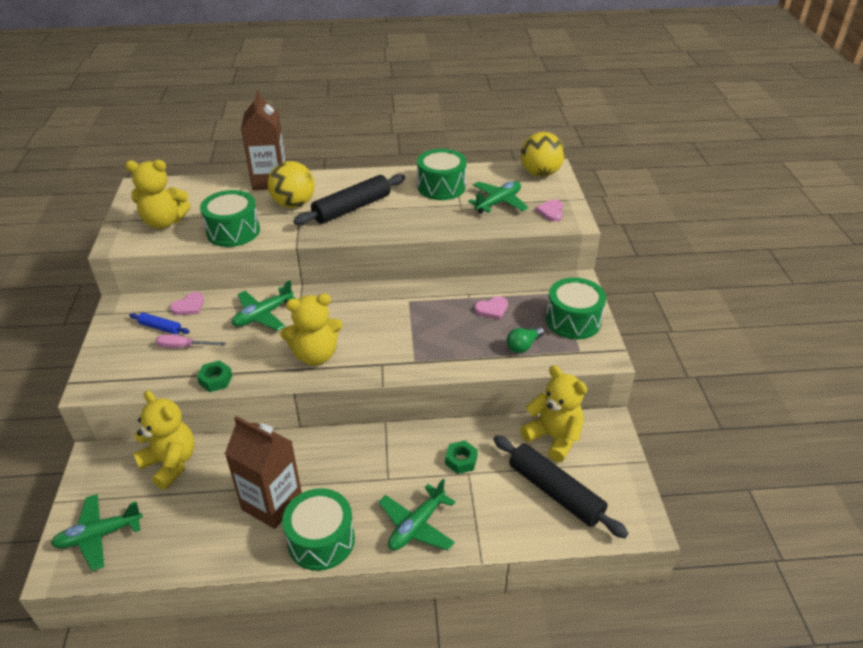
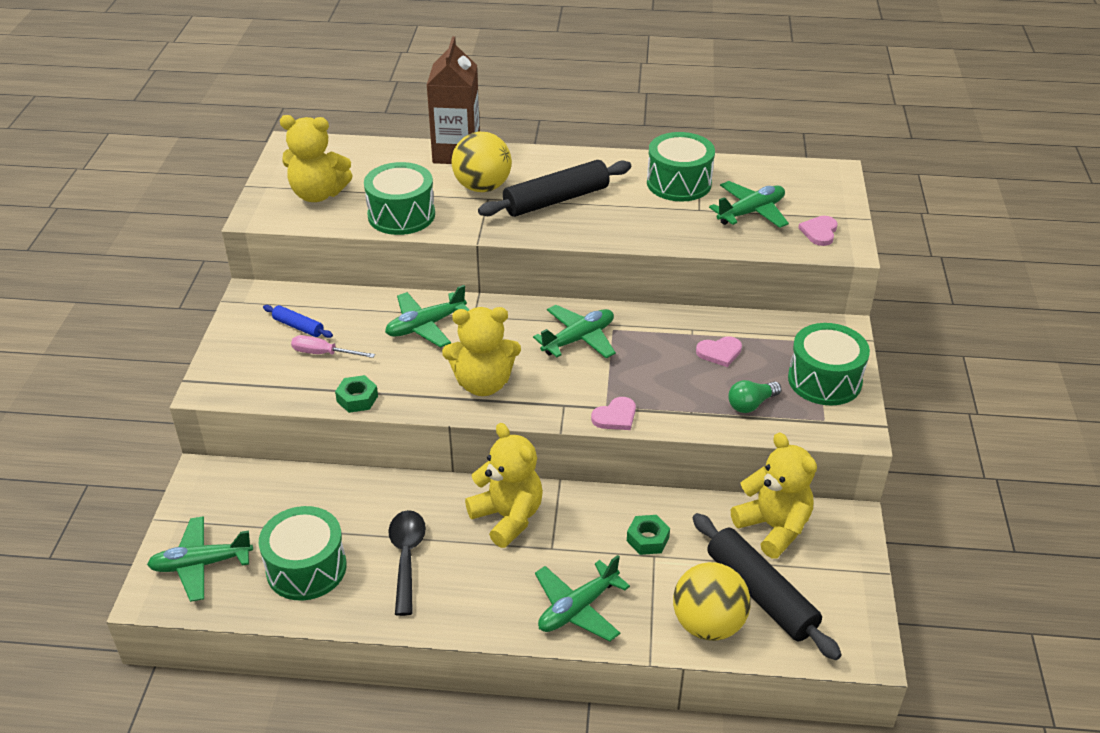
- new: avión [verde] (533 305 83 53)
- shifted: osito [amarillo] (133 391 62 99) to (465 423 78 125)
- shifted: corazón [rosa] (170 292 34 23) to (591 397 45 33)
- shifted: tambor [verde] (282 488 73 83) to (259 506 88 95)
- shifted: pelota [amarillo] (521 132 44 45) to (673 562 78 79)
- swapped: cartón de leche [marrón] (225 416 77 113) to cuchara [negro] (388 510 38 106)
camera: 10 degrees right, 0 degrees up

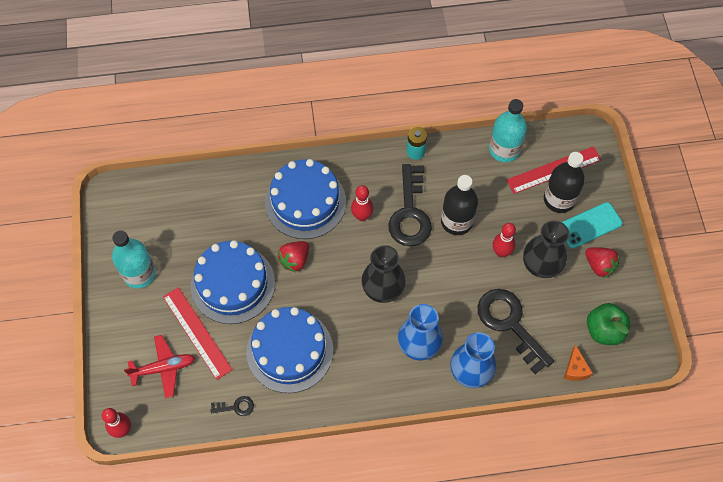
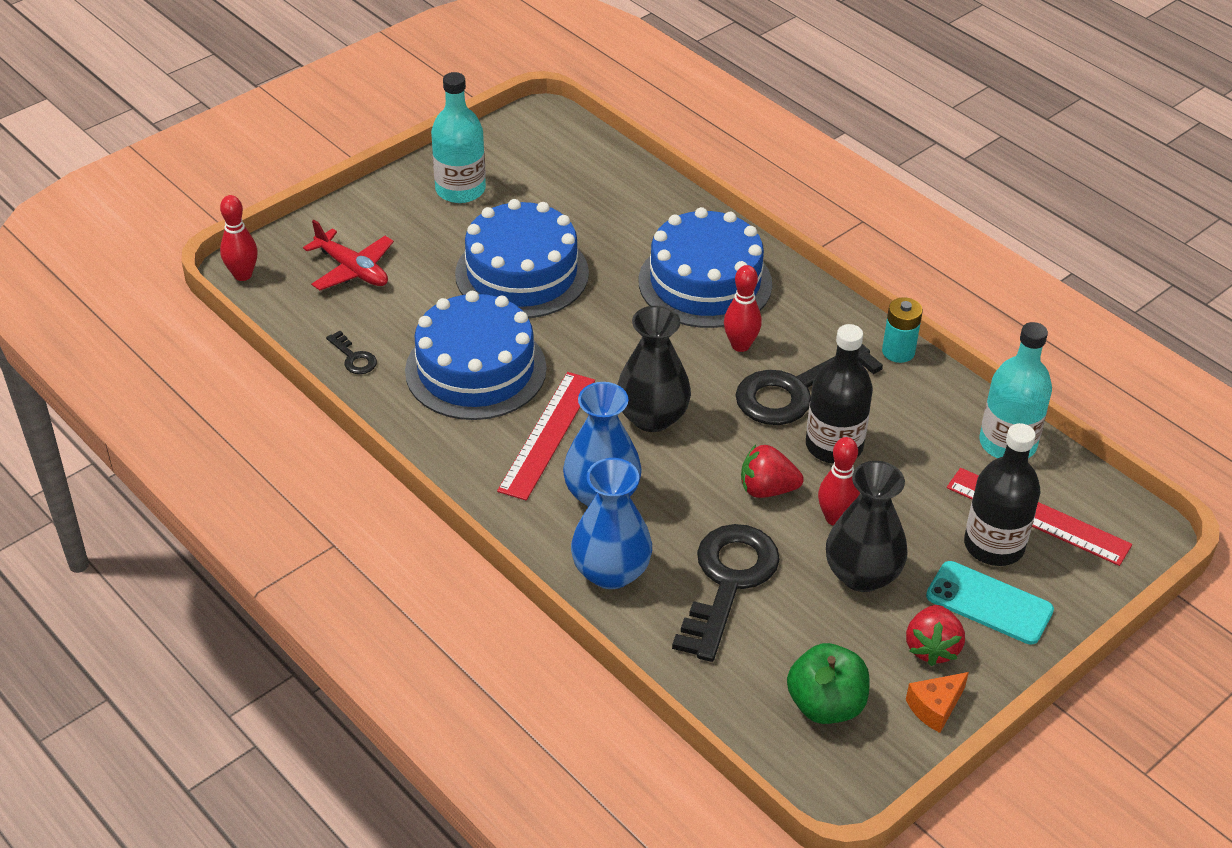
- shifted: regla [rojo] (163 287 70 93) to (497 372 98 129)
- shifted: fresa [rojo] (278 241 31 31) to (741 445 63 53)
- shifted: queso [naranja] (564 345 29 36) to (906 672 63 61)
camera: 55 degrees right, 20 degrees down

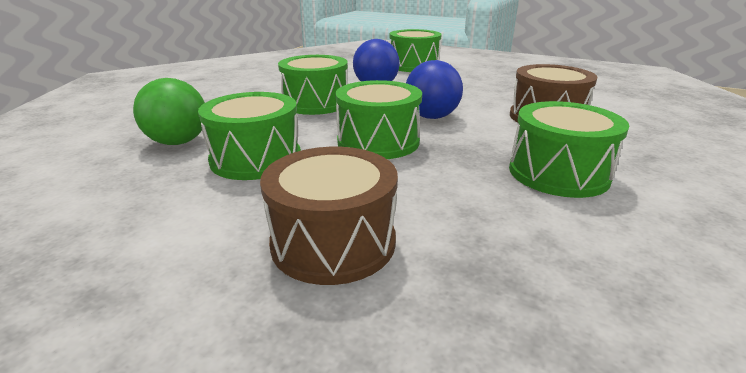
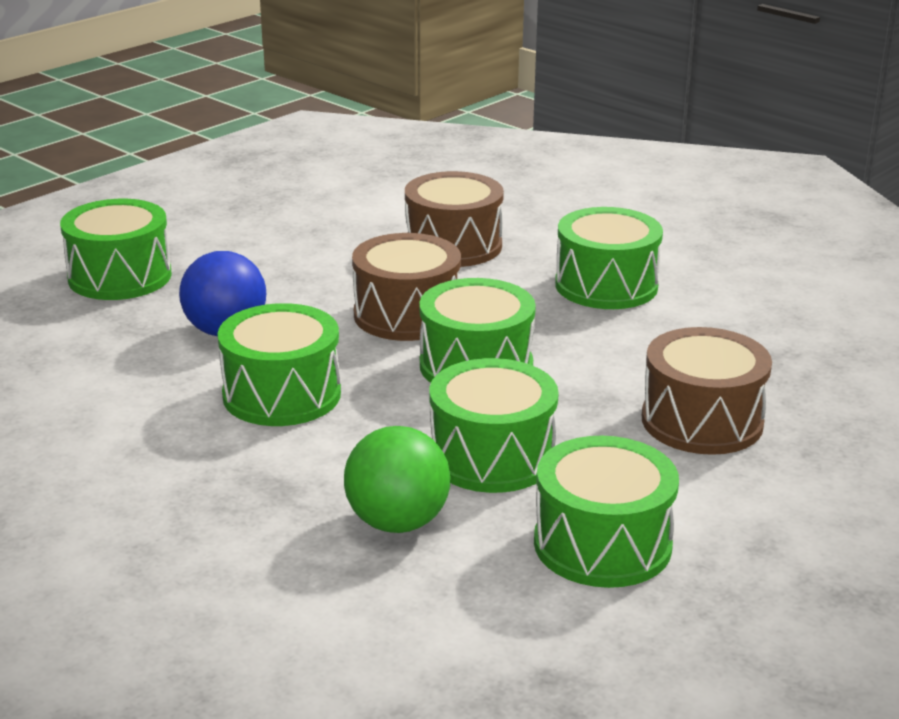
- new: tambor [verde] (534 436 145 152)
- swapped: pelota [azul] (406 60 57 59) to tambor [marrón] (352 233 109 108)
camera: 75 degrees left, 0 degrees up

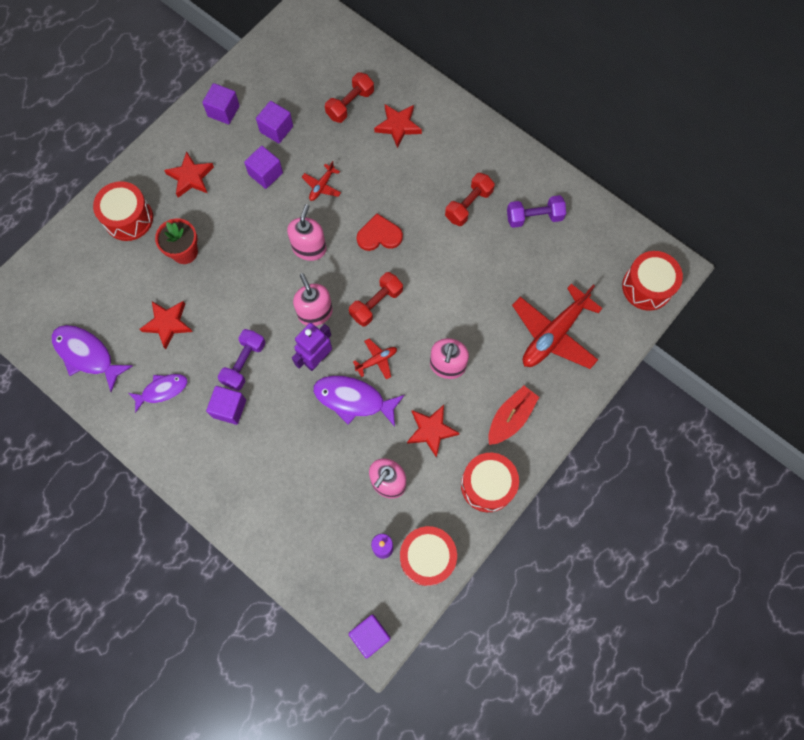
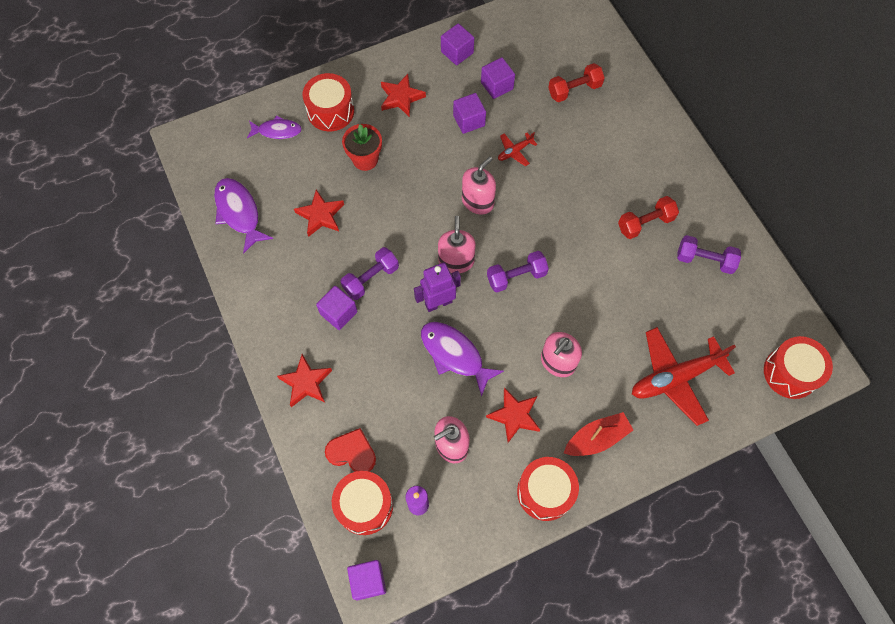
- gone: avión [rojo] (353 339 44 41)
- shifted: pez [morado] (129 374 59 39) to (247 115 55 24)
- shifted: corazón [rojo] (357 214 46 37) to (325 428 51 44)
- shifted: estrella [rojo] (374 104 48 44) to (277 354 55 53)
- shifted: tambor [rojo] (400 526 57 60) to (332 471 61 64)
- repainted: mancuerna [rojo] (349 272 54 55) to mancuerna [morado] (487 251 62 41)
camera: 25 degrees right, 5 degrees down

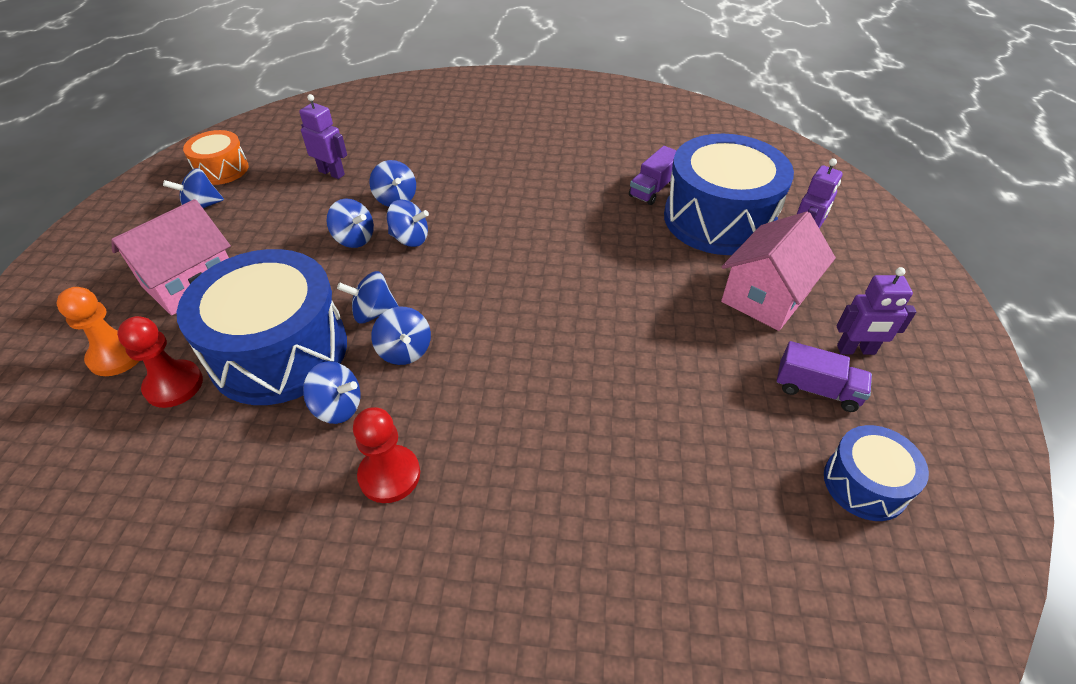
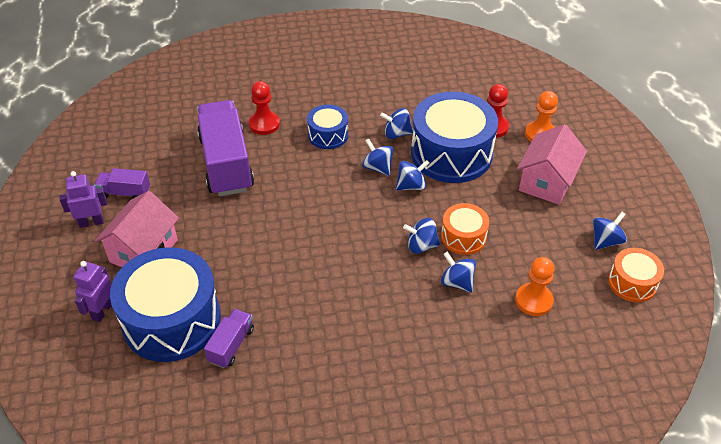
- new: camión [morado] (197 100 57 96)
- shifted: peón [rojo] (353 407 67 96) to (249 81 31 54)
- shifted: tambor [azul] (824 425 105 96) to (307 105 41 44)
- swapped: robot [morado] (299 94 48 85) to peón [naranja] (515 257 40 59)
- swapped: peonza [azul] (327 199 47 49) to tambor [naranja] (441 203 48 52)
camera: 165 degrees right, 0 degrees up

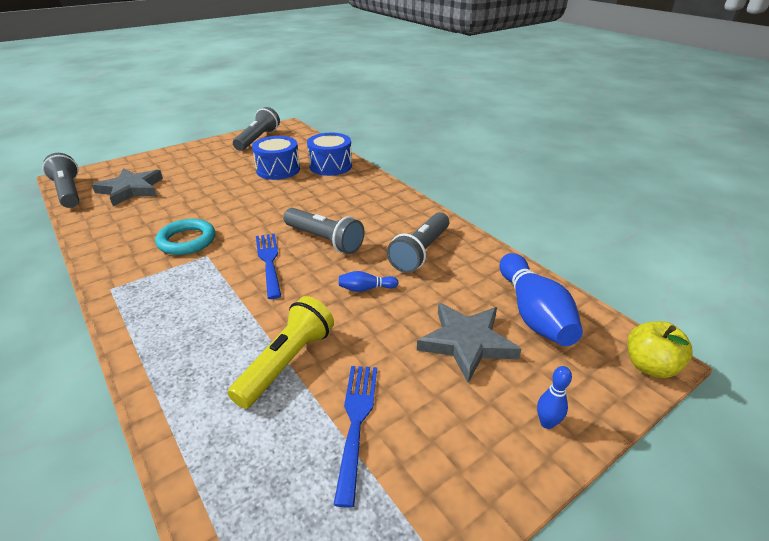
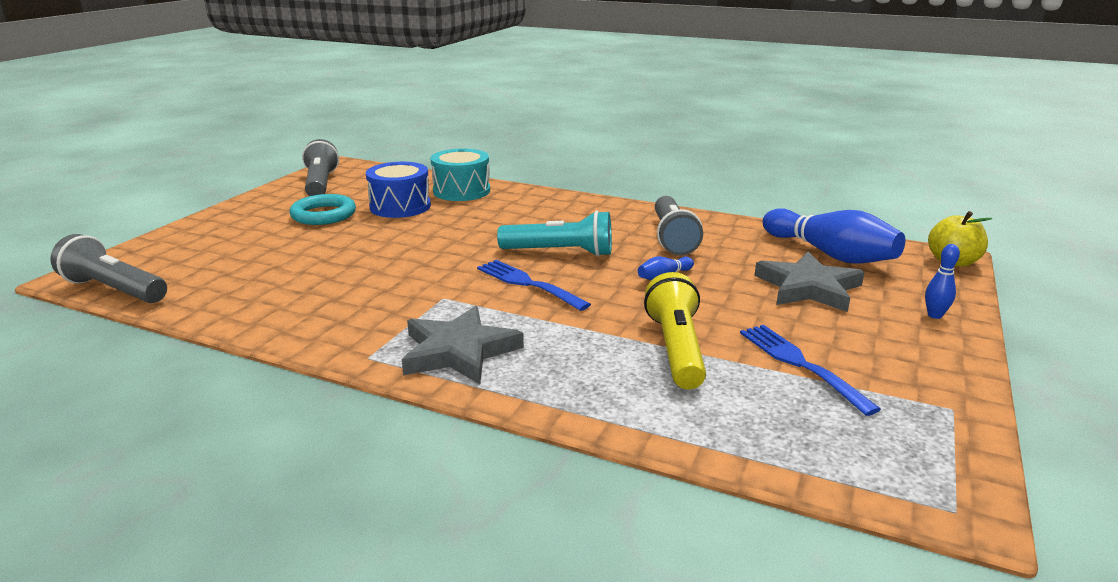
- shifted: estrella [gris] (92 168 71 38) to (402 306 122 78)
- shifted: anillo [turquesa] (155 219 60 36) to (289 194 67 31)
- repainted: lámpara de mano [gris] (283 208 82 46) to lámpara de mano [turquesa] (497 210 115 47)
- repainted: tambor [azul] (307 133 45 43) to tambor [turquesa] (430 149 60 52)
camera: 30 degrees left, 10 degrees down

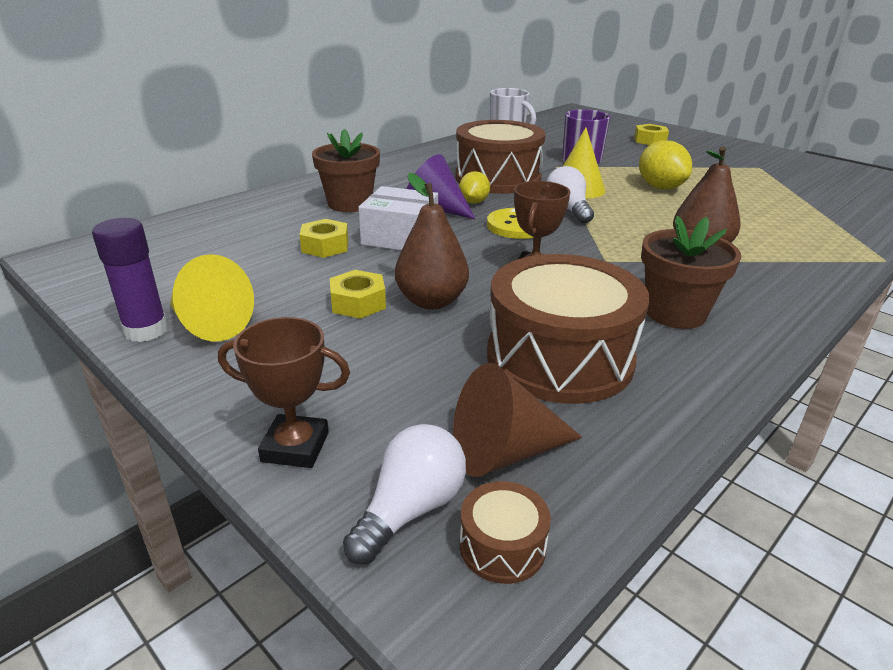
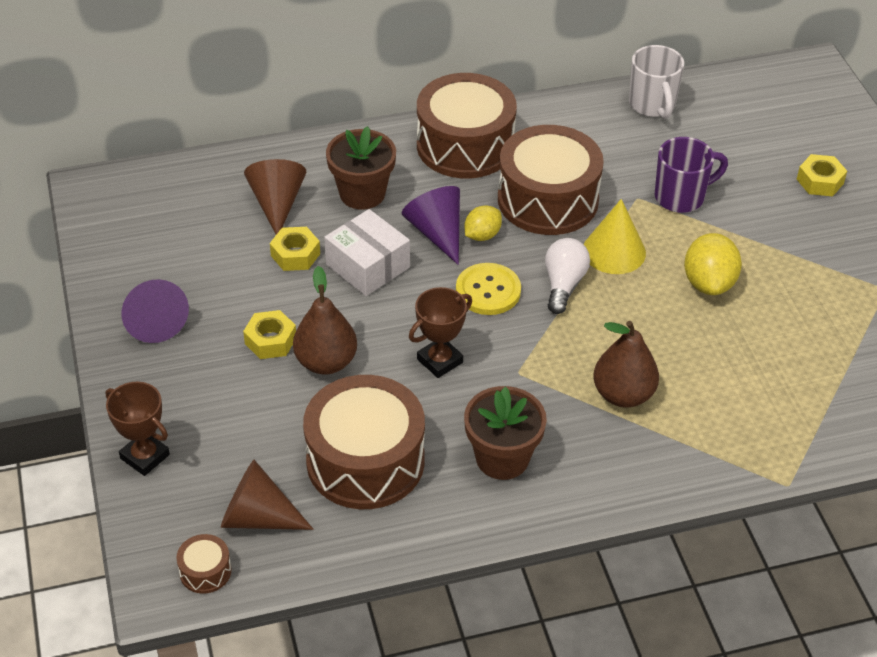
- gone: barra de pegamento [morado] (92 218 76 124)
- gone: bombilla [blanco] (343 424 123 140)
- new: cono [marrón] (244 159 62 76)
- new: tambor [marrón] (417 73 100 105)
- repainted: cono [amarillo] (170 254 84 87) to cono [morado] (122 279 67 64)
camera: 30 degrees right, 15 degrees up

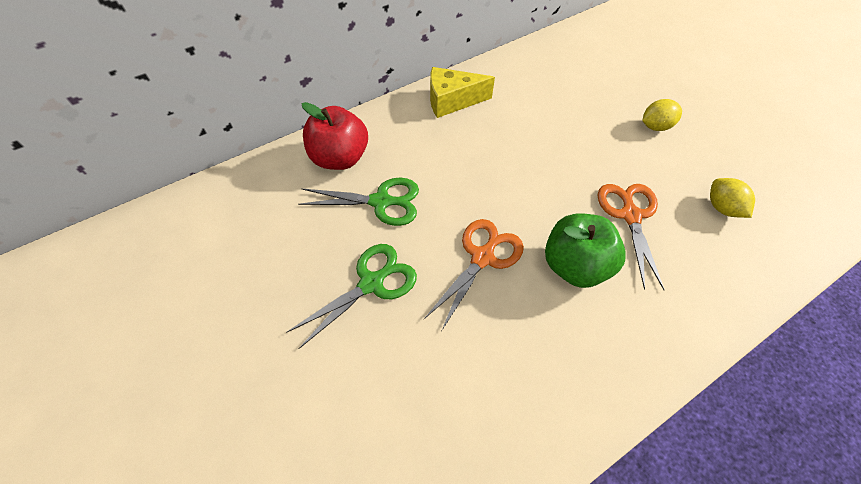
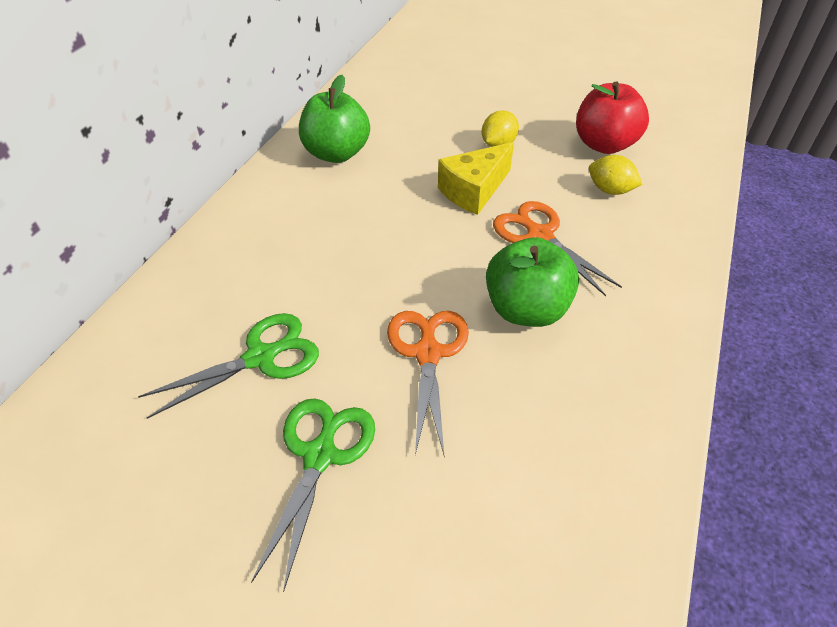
- new: manzana [verde] (299 75 71 88)
- shifted: manzana [rojo] (302 102 66 68) to (576 82 73 72)
- shifted: queso [amarillo] (430 67 65 51) to (438 142 76 73)
camera: 35 degrees left, 10 degrees down

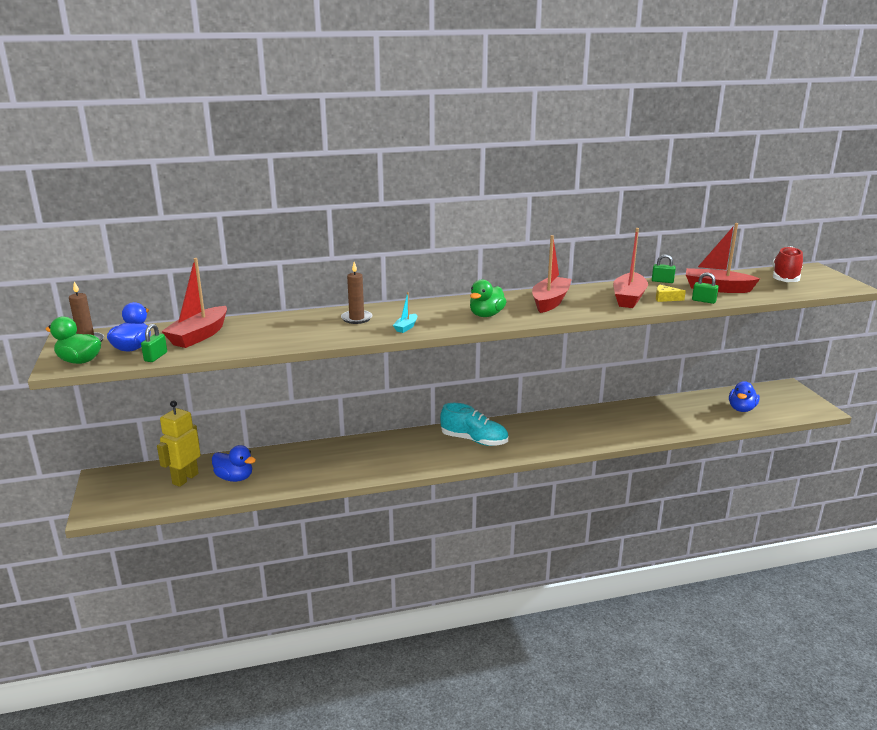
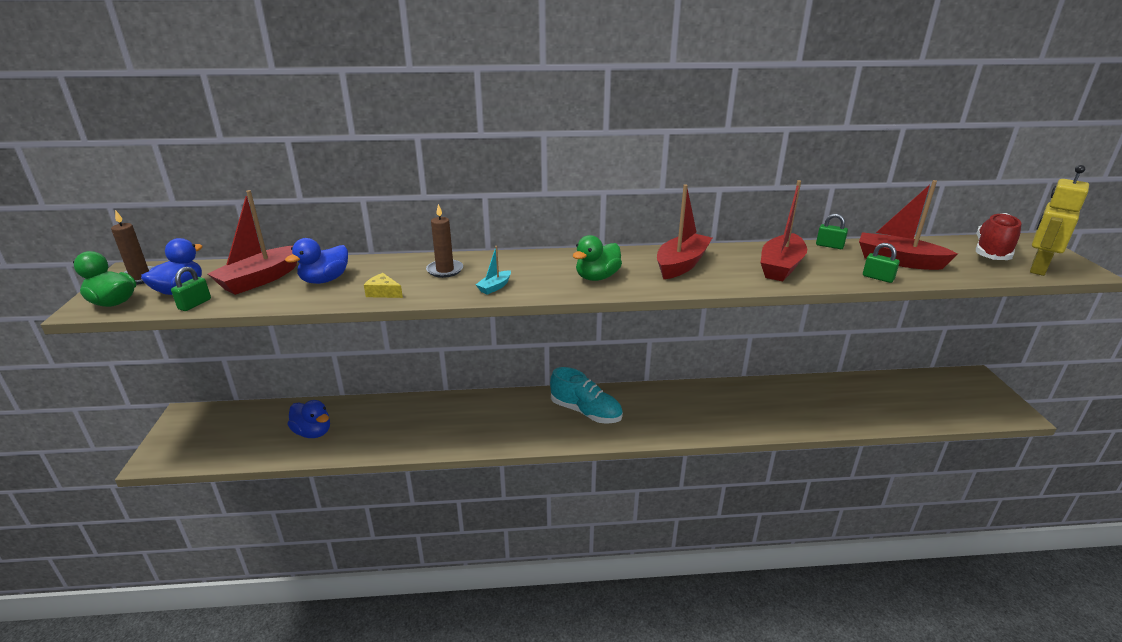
- shifted: robot [amarillo] (157 401 44 86) to (1030 165 59 111)
- shifted: queso [amarillo] (656 285 30 17) to (364 273 39 25)
- shifted: pato [azul] (729 381 31 31) to (285 238 63 46)
camera: 10 degrees right, 5 degrees up

